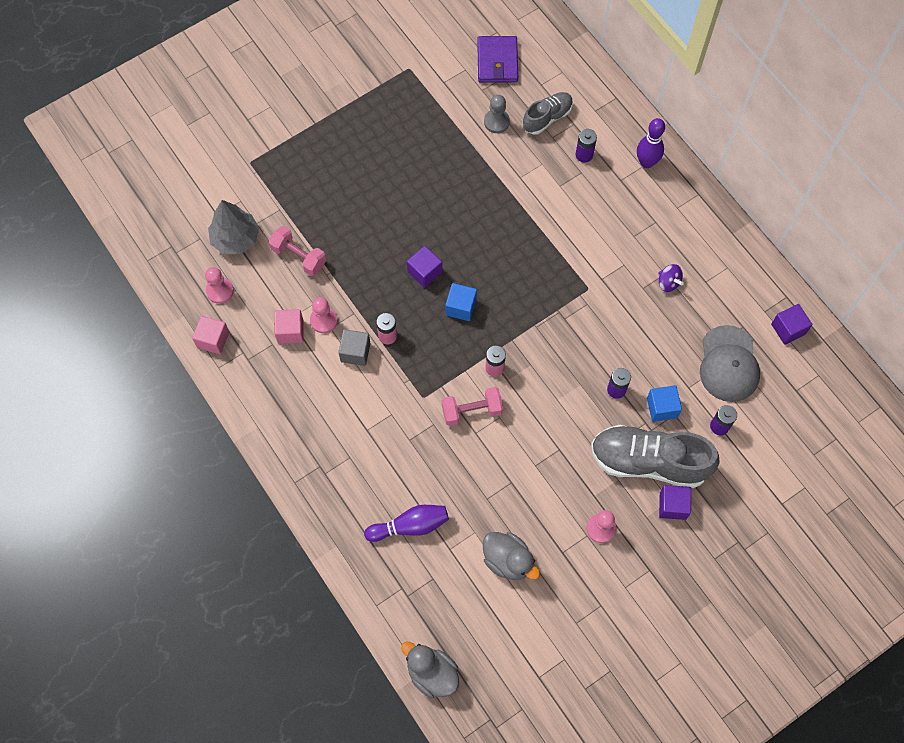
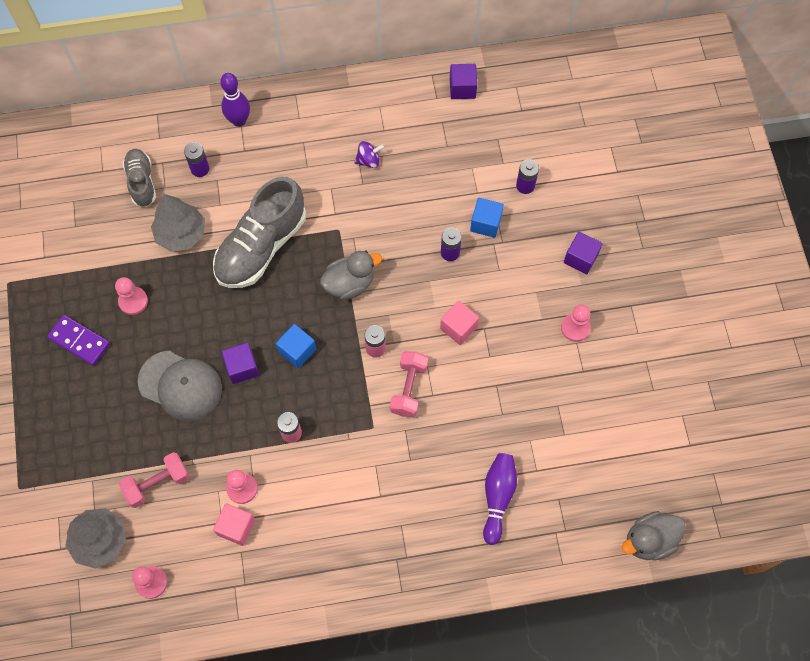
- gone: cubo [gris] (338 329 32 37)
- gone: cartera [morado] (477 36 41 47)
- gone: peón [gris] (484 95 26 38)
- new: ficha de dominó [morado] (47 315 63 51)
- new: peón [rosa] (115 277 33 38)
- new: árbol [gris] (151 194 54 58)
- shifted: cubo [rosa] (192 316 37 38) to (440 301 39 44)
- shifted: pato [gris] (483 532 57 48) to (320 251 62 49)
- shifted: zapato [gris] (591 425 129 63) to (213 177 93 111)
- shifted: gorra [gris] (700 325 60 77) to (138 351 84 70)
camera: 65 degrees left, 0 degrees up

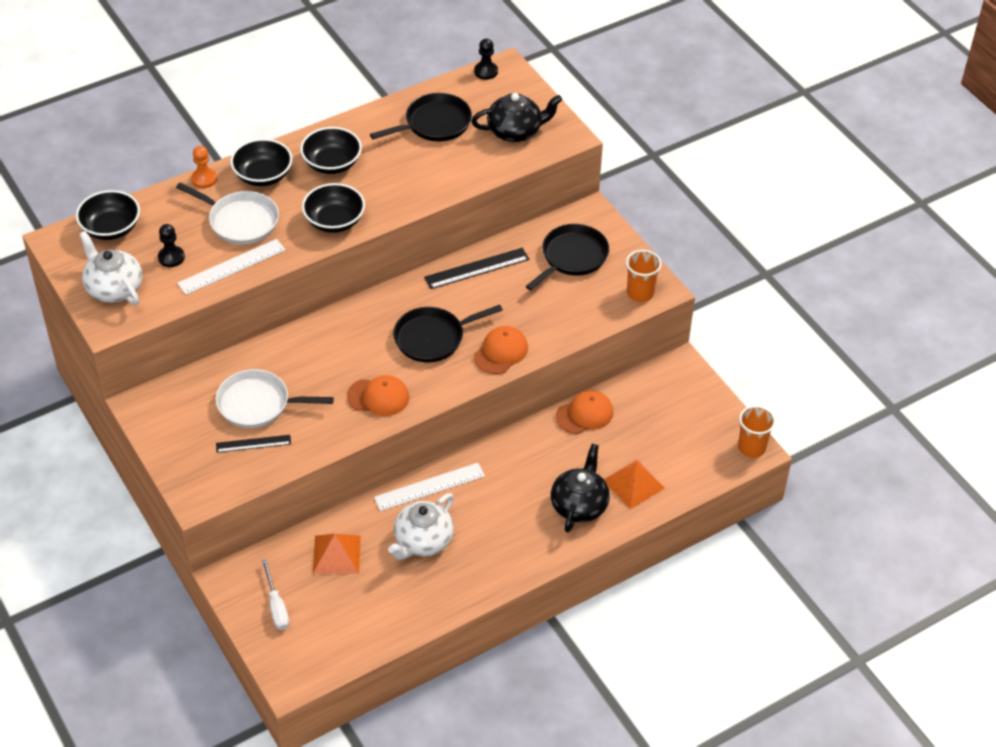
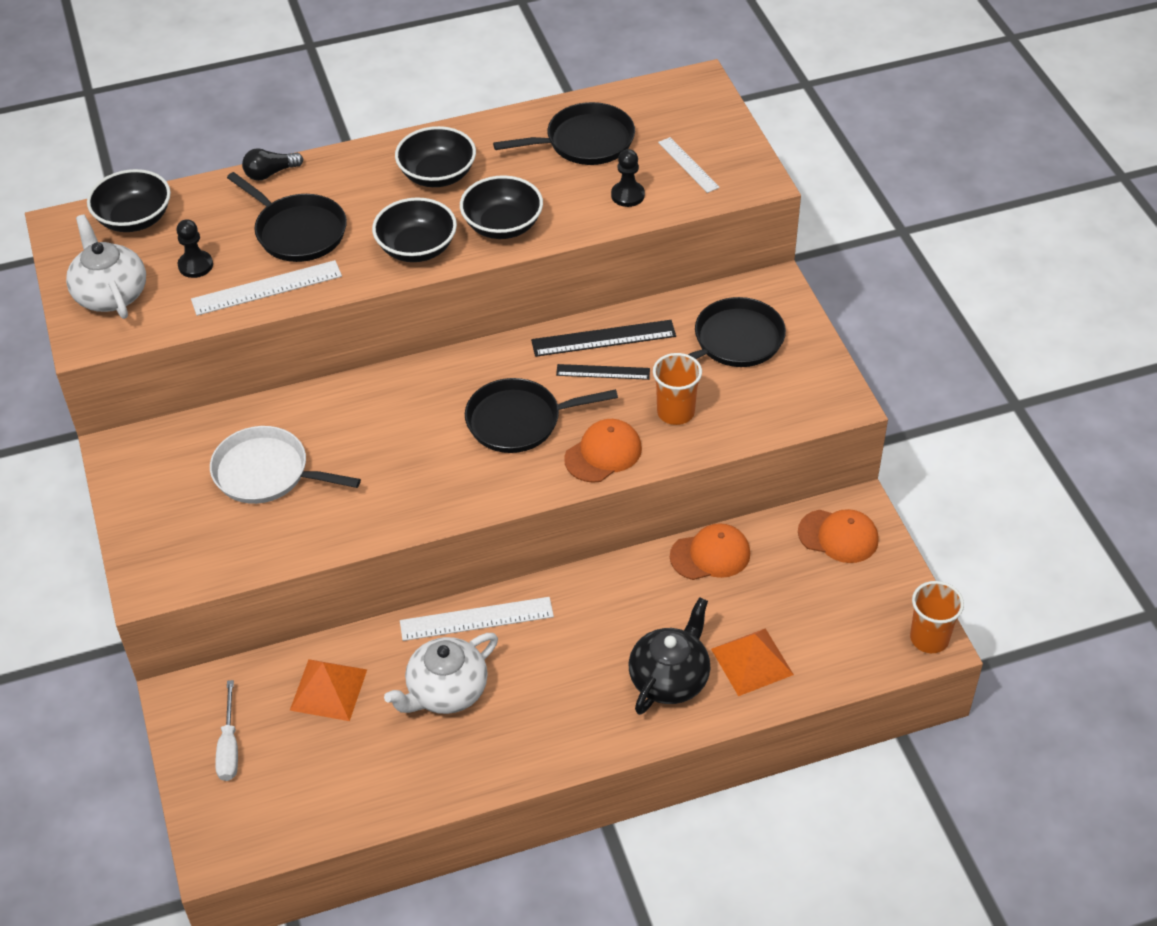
- shifted: regla [negro] (216 435 75 18) to (556 364 94 16)
- shifted: cuenco [negro] (230 139 62 47) to (460 175 83 64)
- shifted: gorra [naranja] (347 375 62 41) to (798 509 81 54)
- shifted: peón [negro] (474 39 24 41) to (611 149 34 58)
- shifted: vaso [naranja] (626 250 36 52) to (653 353 49 72)
- swapped: peón [naranja] (191 146 26 42) to bombilla [negro] (242 148 61 33)
- swapped: tetera [negro] (472 93 90 49) to regla [blanco] (658 137 62 56)
- repainted: sartén [blanco] (176 182 103 62) to sartén [negro] (227 172 120 90)
camera: 15 degrees right, 0 degrees up

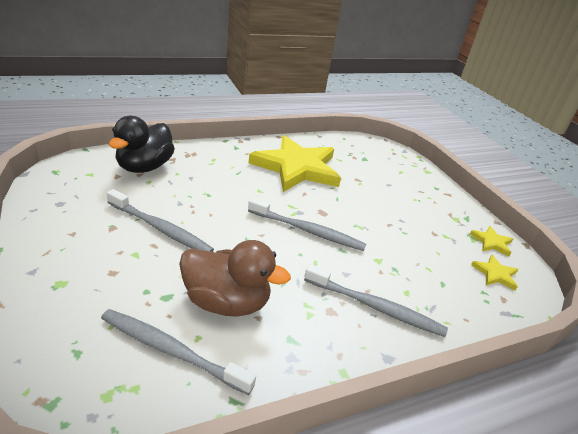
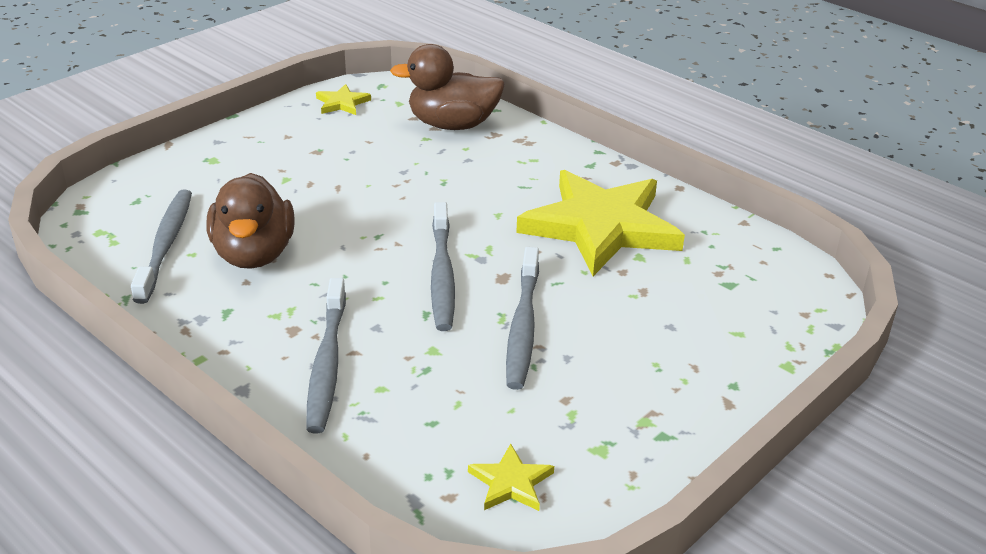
- shifted: cepillo de dientes [gris] (107 189 107 63) to (506 247 33 143)
- shifted: estrella [amarillo] (470 226 43 31) to (316 84 55 31)
- repainted: pato [negro] (109 116 66 57) to pato [marrón] (390 44 115 86)
camera: 70 degrees right, 0 degrees up

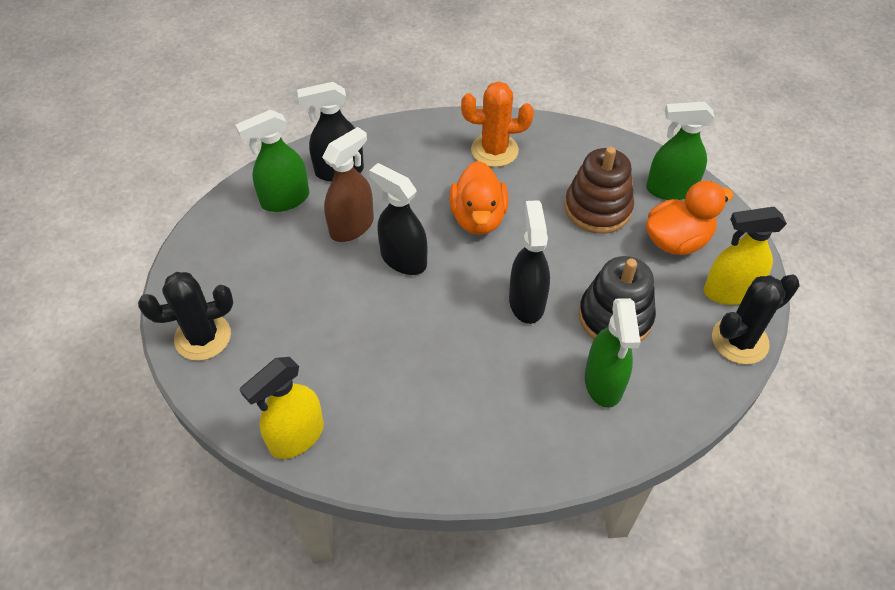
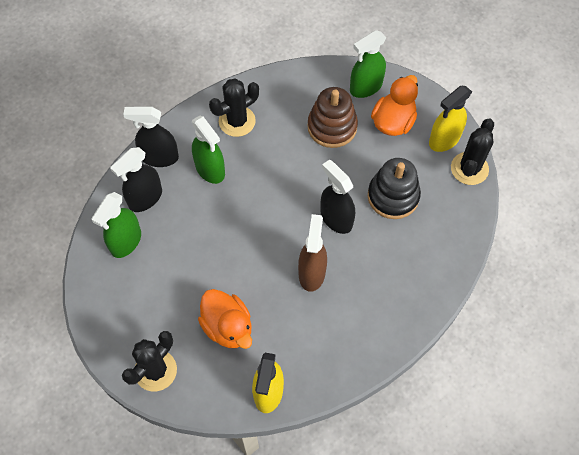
- shifted: pulverizador [marrón] (322 127 52 115) to (298 214 29 78)
- shifted: pulverizador [negro] (369 163 58 112) to (123 107 56 60)
- shifted: pato [naranja] (449 161 59 74) to (198 289 54 60)
- shifted: pulverizador [verde] (585 298 56 110) to (192 116 33 68)
- repainted: cactus [naranja] (461 81 73 86) to cactus [negro] (209 78 50 59)
camera: 35 degrees left, 10 degrees up

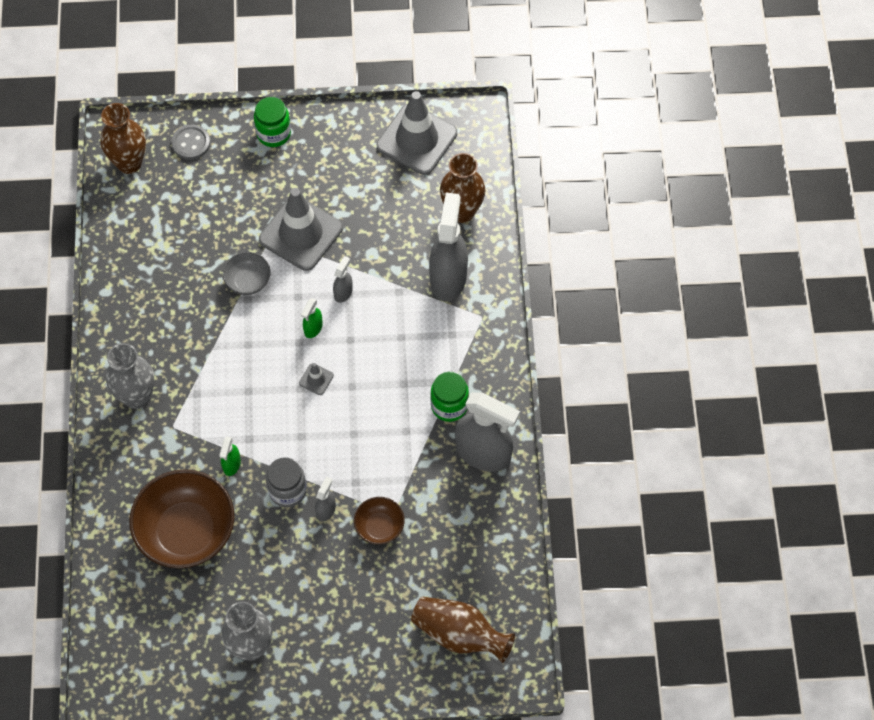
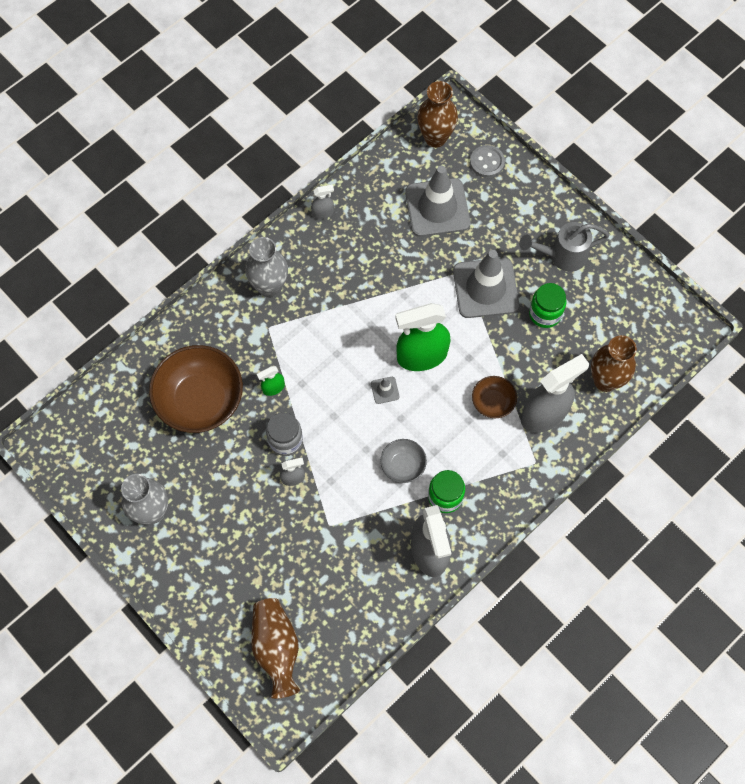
- new: regadera [gris] (519 222 91 50)
- shifted: cuenco [gris] (223 252 48 43) to (381 439 46 44)
- shifted: tarro [verde] (254 97 37 50) to (529 283 37 45)
- shifted: pulverizador [gris] (333 256 20 47) to (311 185 23 34)
- shifted: cuenco [marrón] (354 497 51 48) to (472 376 45 42)
- shifted: cono de tráfico [gris] (377 91 80 84) to (405 166 65 71)
- scaled: pulverizador [verde] (301 298 22 40) = (395 303 56 68) x2.23
camera: 50 degrees right, 5 degrees up

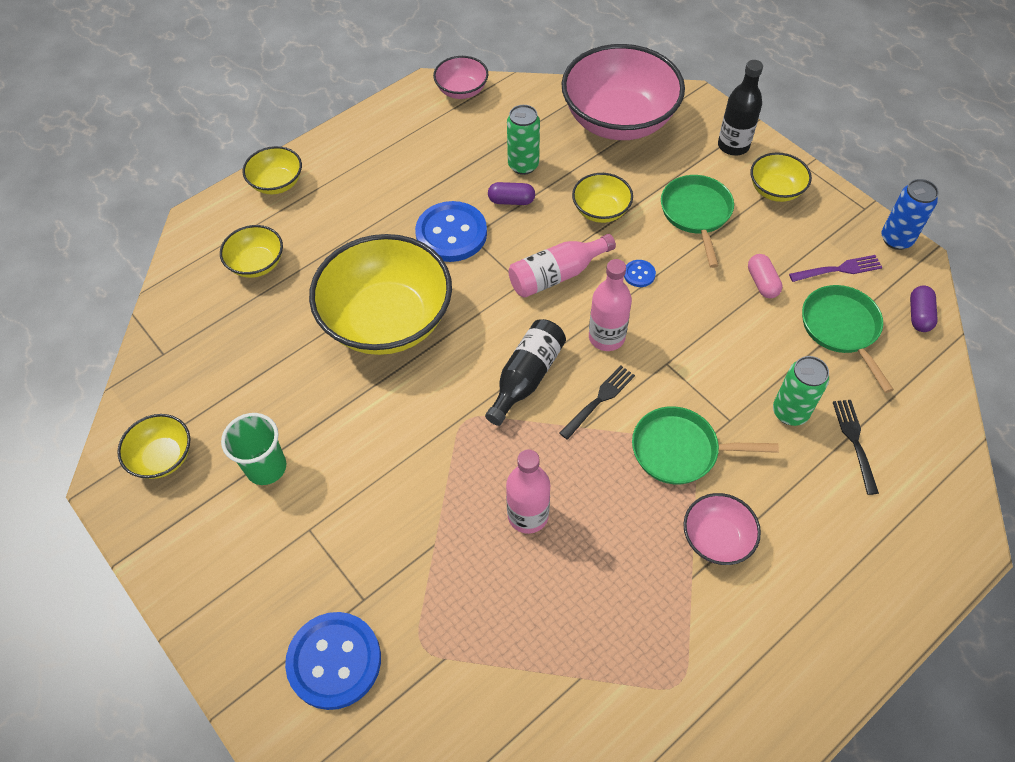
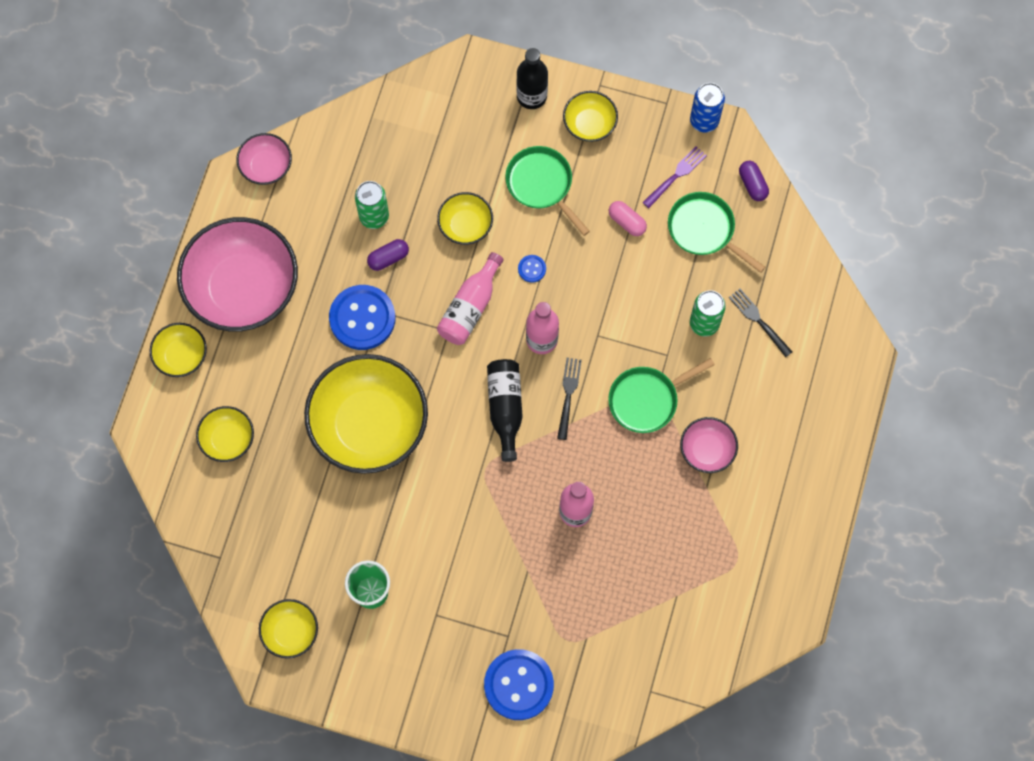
- shifted: cuenco [rosa] (562 44 123 96) to (177 217 121 115)
camera: 35 degrees left, 15 degrees up

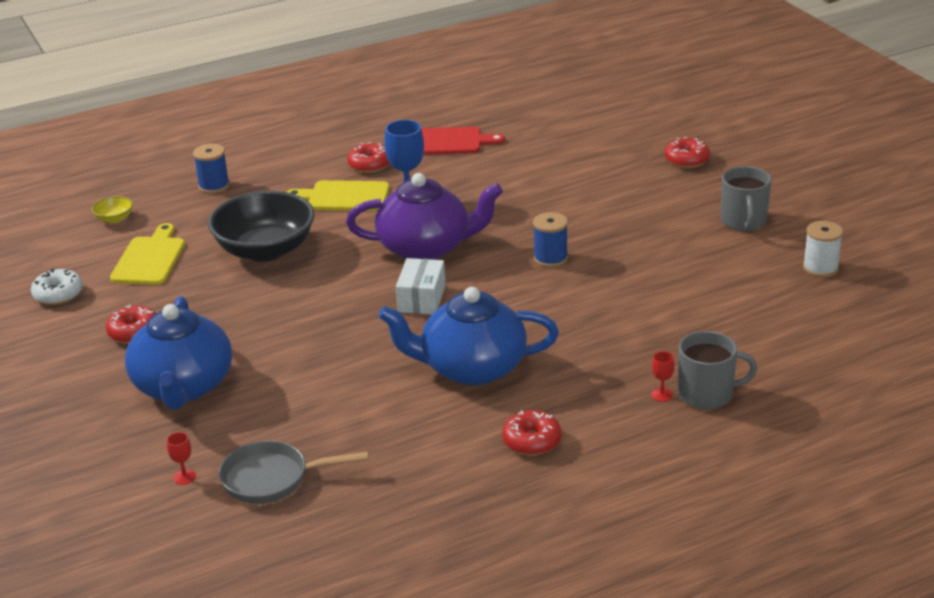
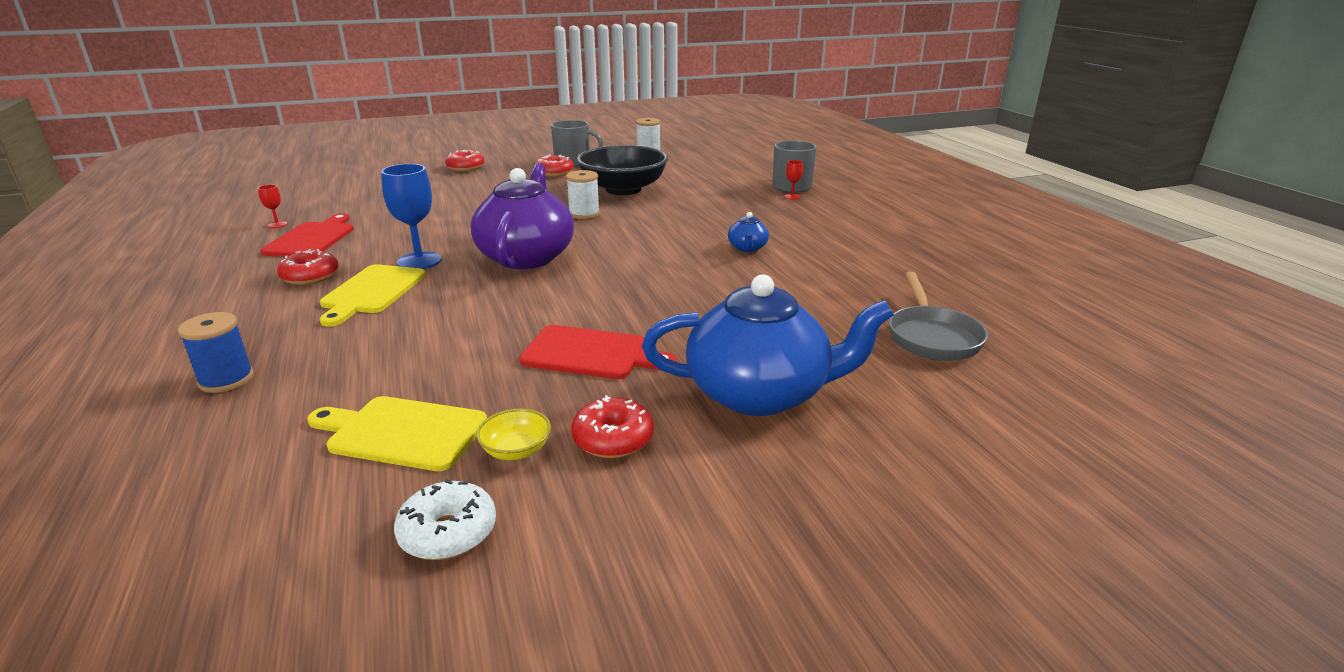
- gone: caja [blanco] (396 258 50 56)
- new: tabla de cortar [rojo] (519 325 157 54)
- shifted: cuenco [amarillo] (92 196 41 27) to (476 409 75 51)
- shifted: copa [rojo] (167 432 29 53) to (258 185 29 43)
- shifted: cuenco [negro] (208 191 107 71) to (577 145 91 50)
- shifted: rosquilla [rojo] (502 410 60 45) to (535 155 39 22)
- repainted: carrete [azul] (533 212 35 55) to carrete [blanco] (566 170 34 49)
- scaled: tetera [azul] (378 287 181 99) = (728 212 41 40) x0.42
camera: 85 degrees left, 5 degrees down

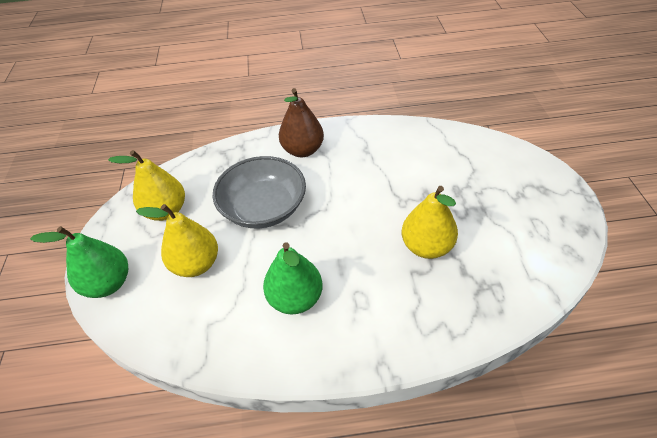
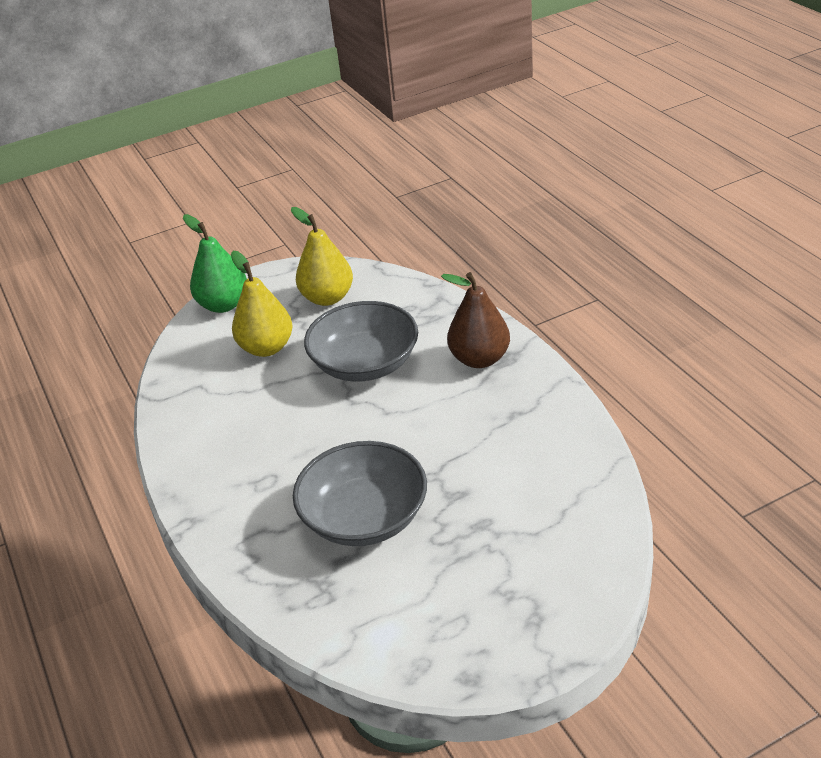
- gone: pera [verde] (263 242 60 72)
- swapped: pera [amarillo] (402 186 56 73) to cuenco [gris] (293 441 134 105)
camera: 70 degrees right, 10 degrees down

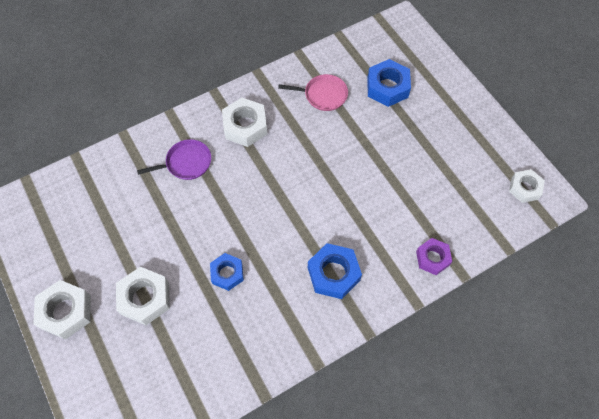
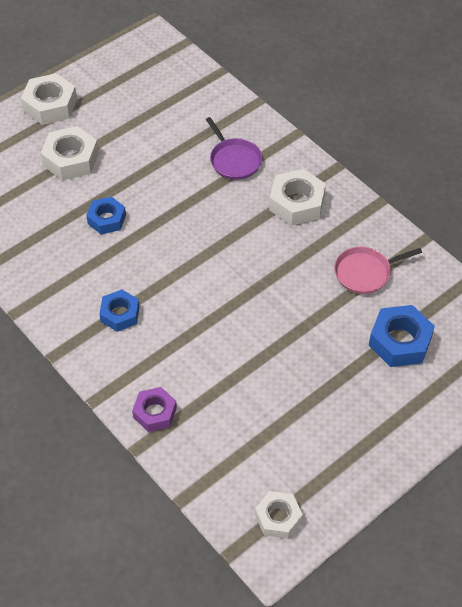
- rotated: sartén [rosa] (278 74 70 37) = (334 247 88 47) 75 degrees clockwise
- scaled: tuerca [azul] (308 243 54 56) = (99 289 40 43) x0.66
camera: 80 degrees right, 10 degrees down

